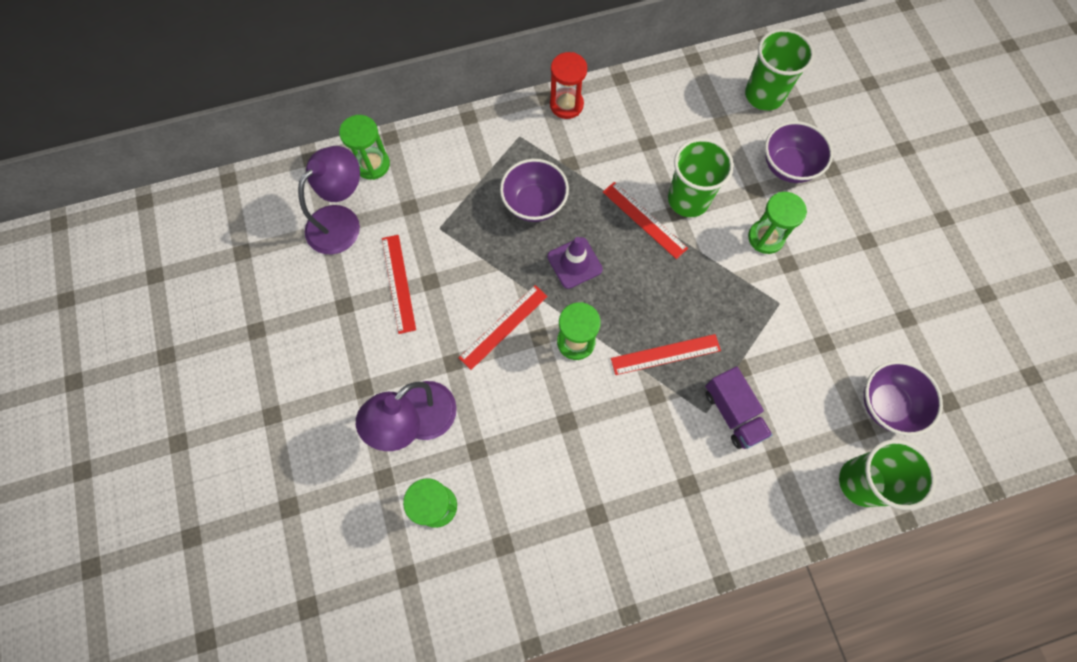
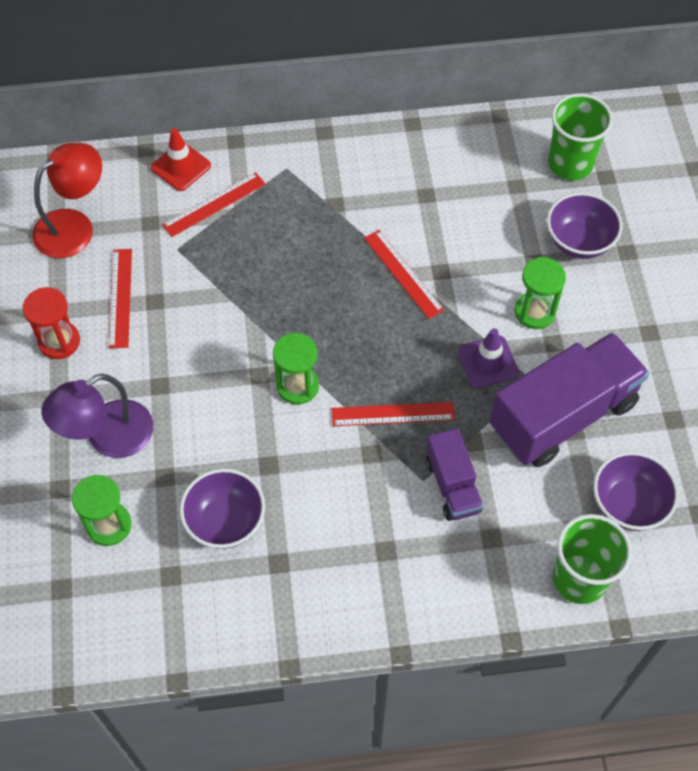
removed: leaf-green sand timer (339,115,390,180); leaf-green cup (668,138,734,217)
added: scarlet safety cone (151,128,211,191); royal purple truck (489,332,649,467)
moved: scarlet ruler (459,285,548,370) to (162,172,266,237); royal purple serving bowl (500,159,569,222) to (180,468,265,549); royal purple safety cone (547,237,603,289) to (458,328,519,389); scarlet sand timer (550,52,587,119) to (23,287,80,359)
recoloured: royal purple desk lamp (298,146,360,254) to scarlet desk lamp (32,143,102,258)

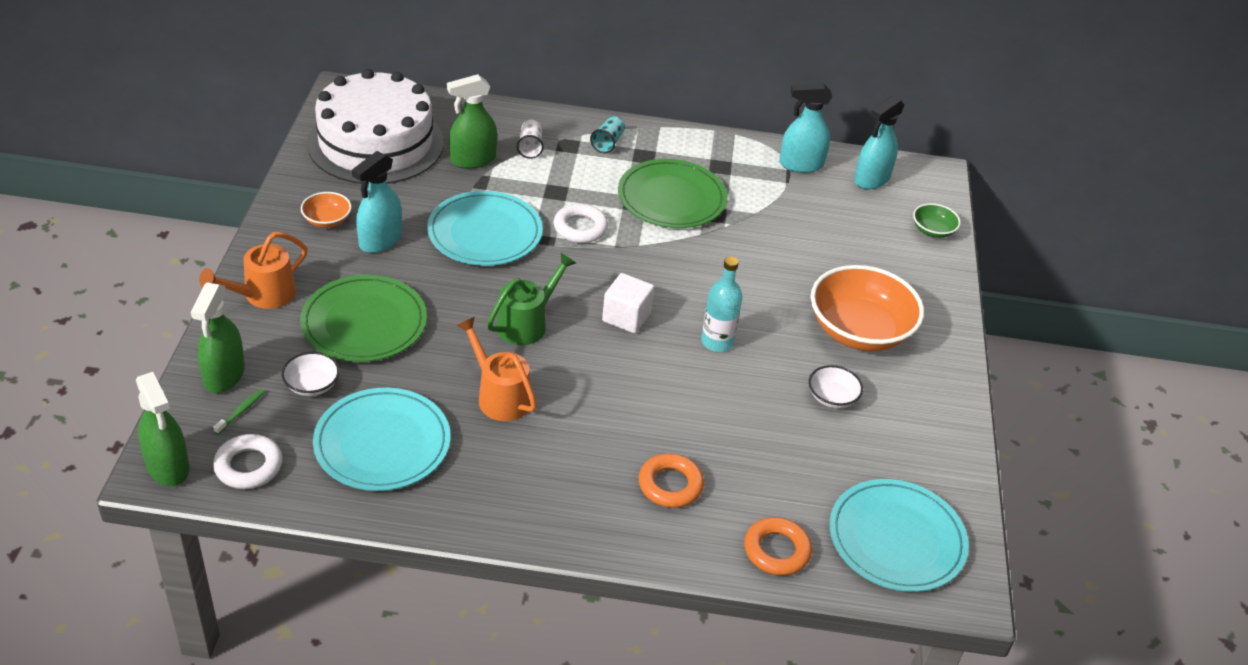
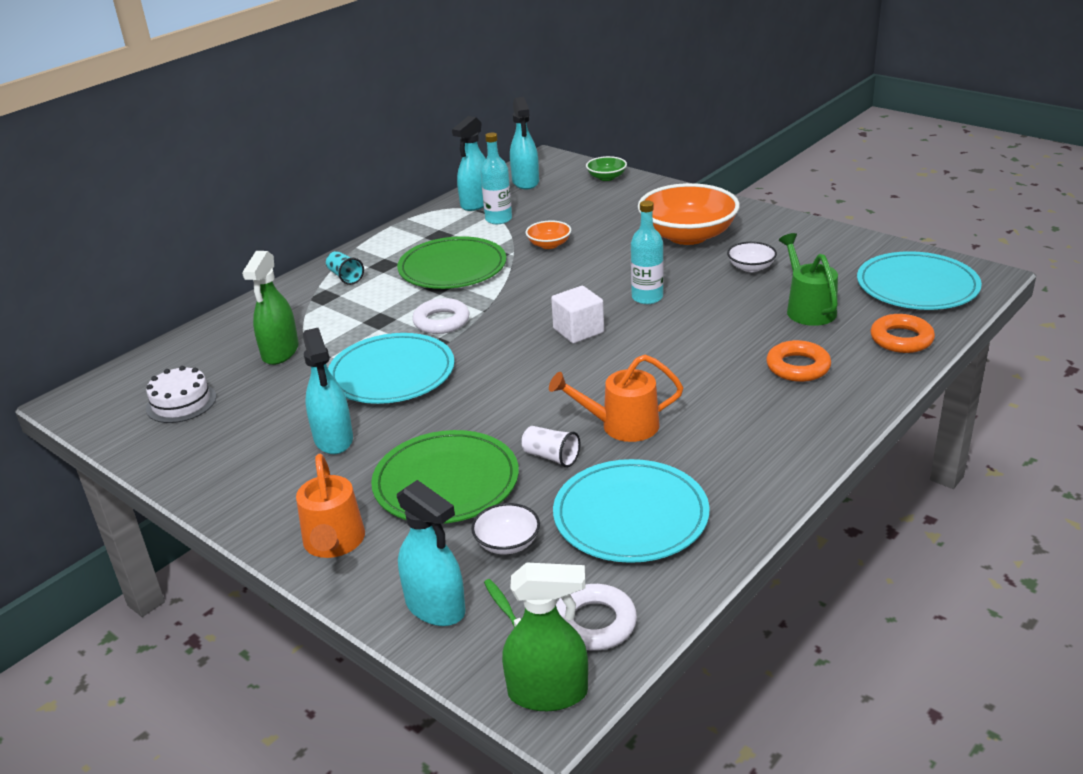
added: teal bottle (480,132,512,224)
moved: bright orange serving bowl (301,192,352,228) to (526,220,571,249); leaf-green watering can (487,253,576,345) to (779,233,838,326); white cup (517,120,544,159) to (521,426,580,468)
recoloured: leaf-green spray bottle (191,282,245,393) to teal spray bottle (397,480,465,626)
resized: white cake (307,69,444,185) = (146,366,216,423) x0.42

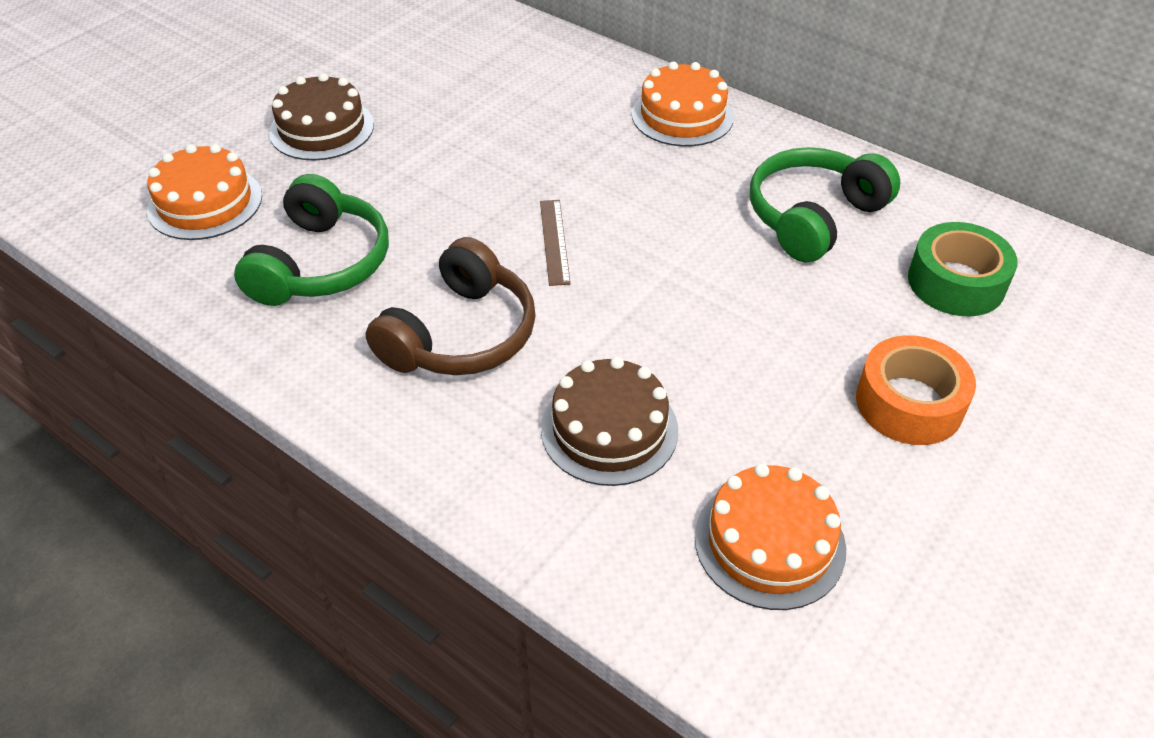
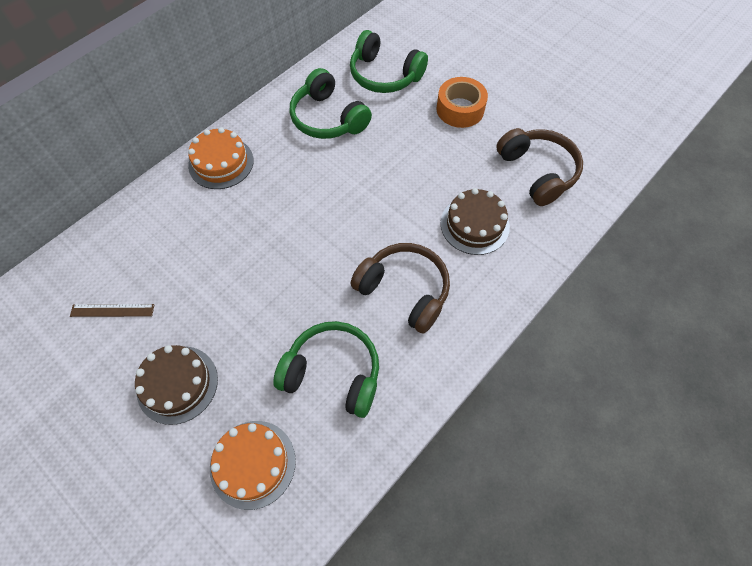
moved: dark brown ruler (540,200,571,286) to (70,304,155,317)
replaced: bright orange cake (695,463,846,610) to dark brown over-ear headphones (496,128,583,206); leaf-green tape (908,222,1018,316) to leaf-green over-ear headphones (350,30,428,93)

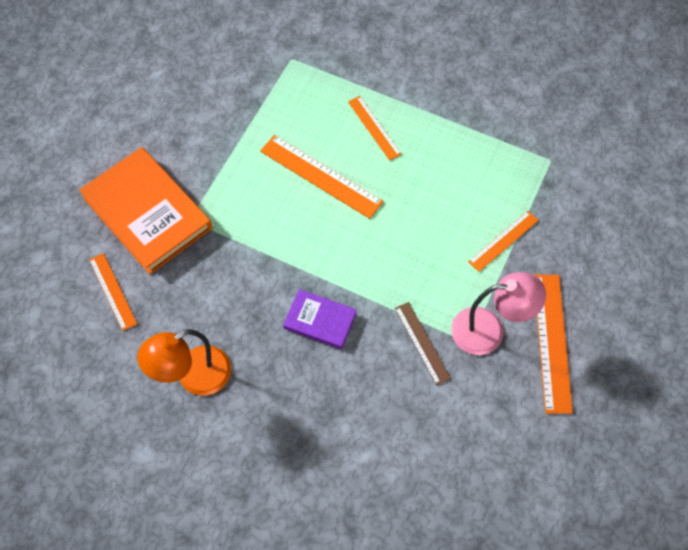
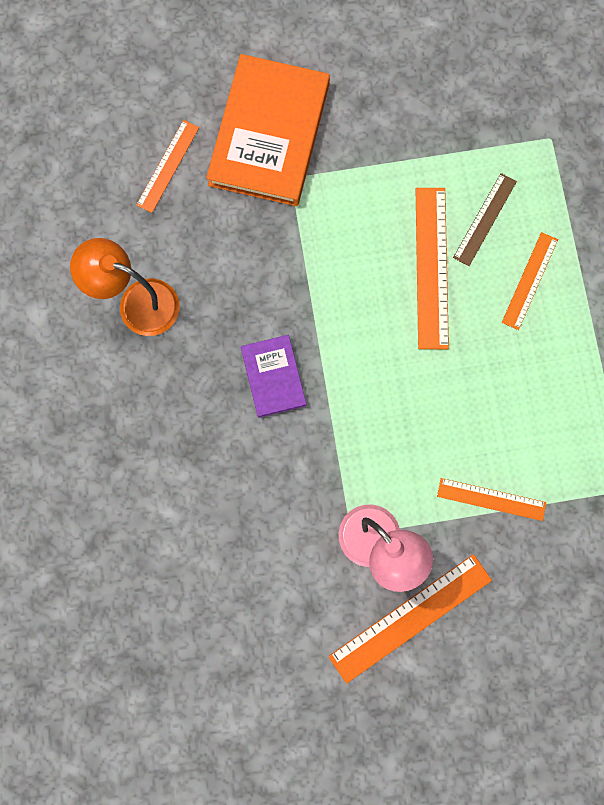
moved: dark brown ruler (395,302,451,386) to (453,173,517,266)

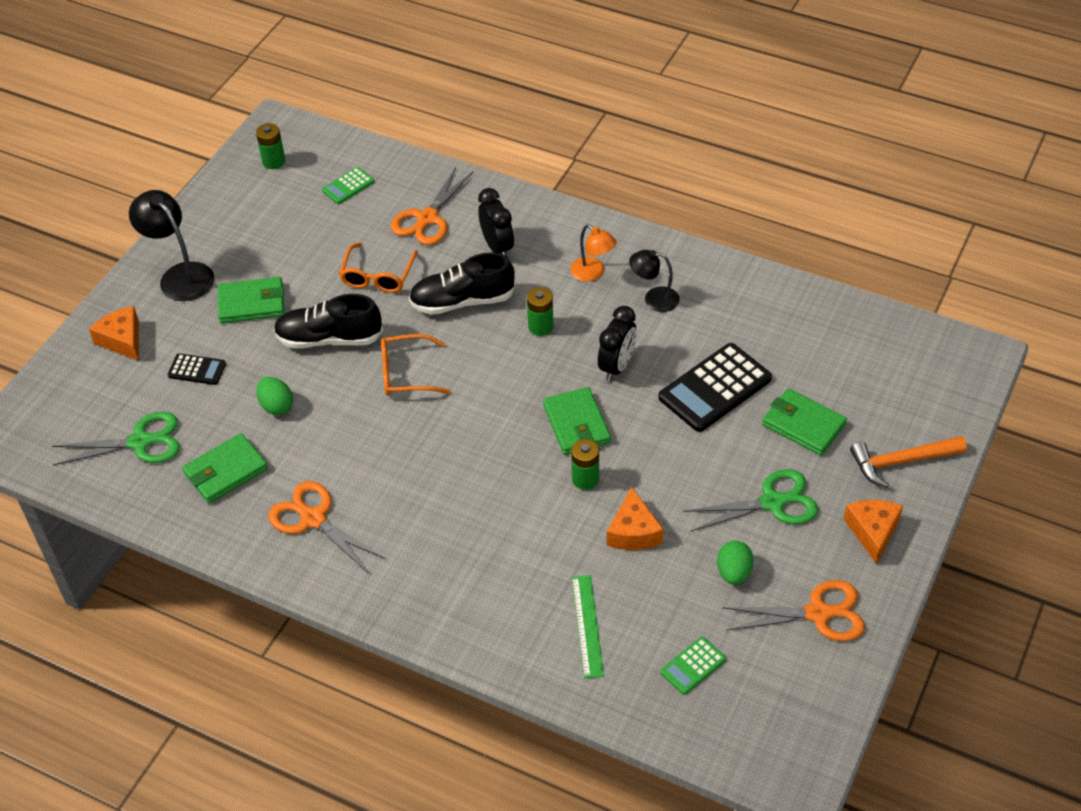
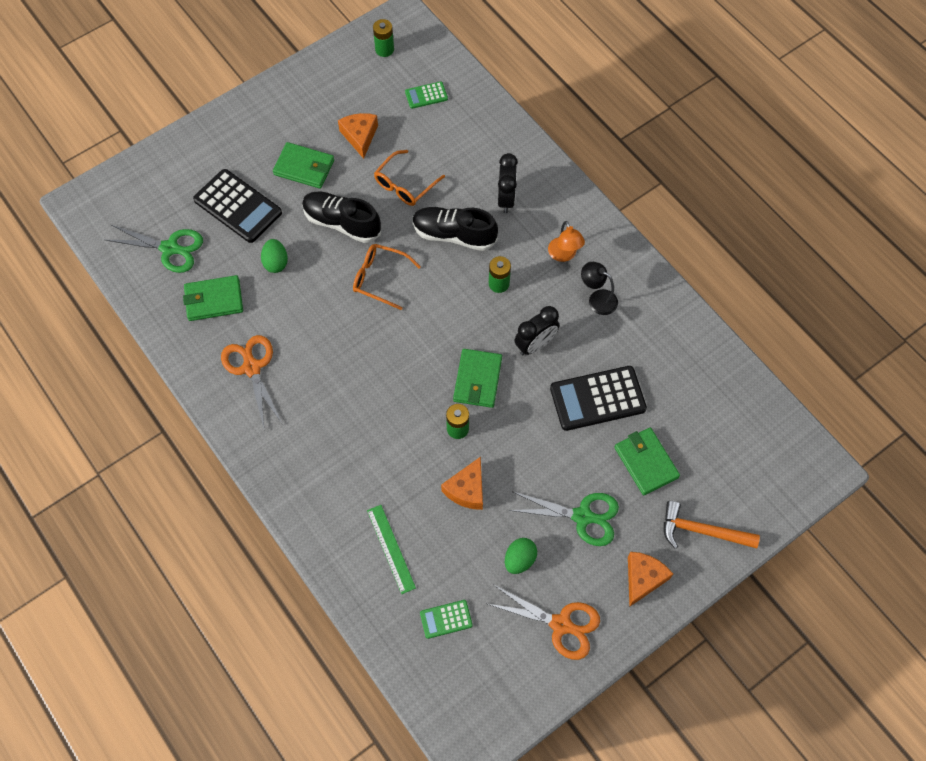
removed: ebony desk lamp (129,190,214,301); bright orange scissors (391,167,473,245)
moved: bright orange cheese (89,306,139,361) to (338,113,378,159)
turned: leaf-green ruler (572,575,604,678) = (367,505,416,594) 45 degrees counterclockwise
resized: ebony adding machine (168,353,226,385) = (193,169,282,243) x1.97

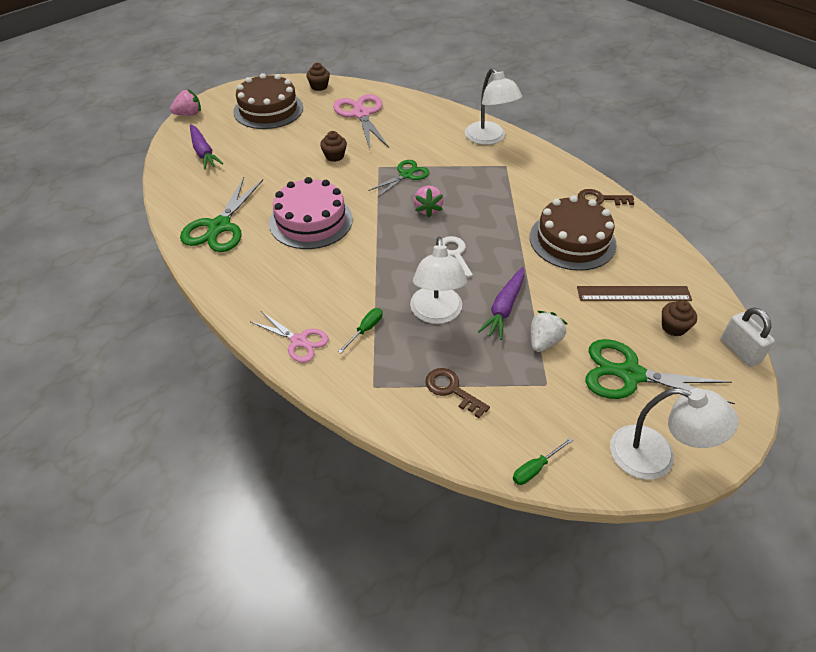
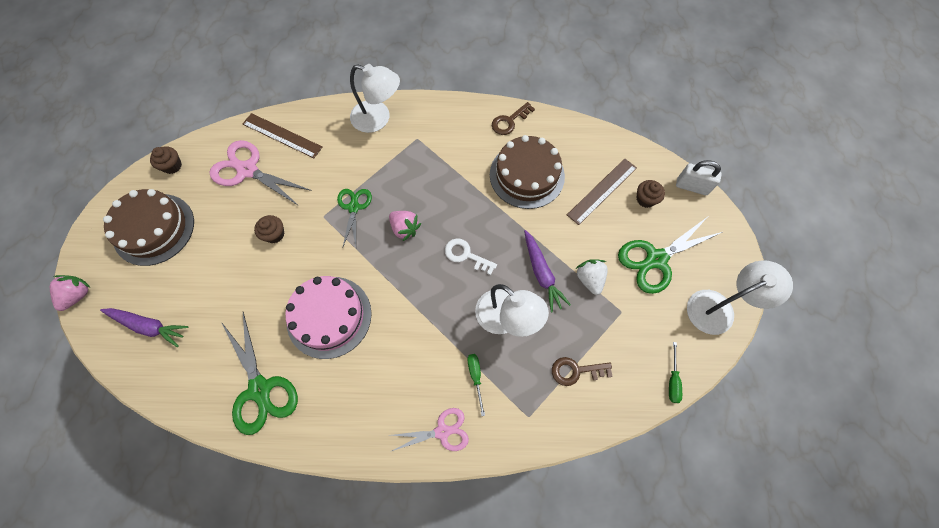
added: dark brown ruler (243,113,322,158)

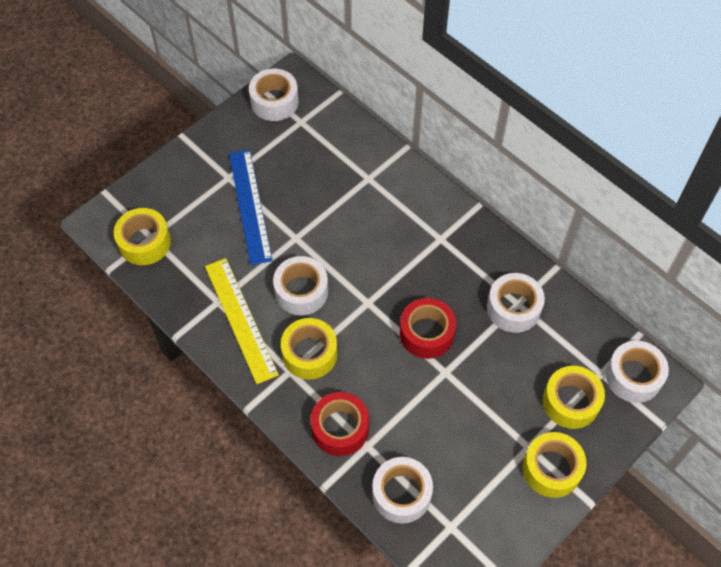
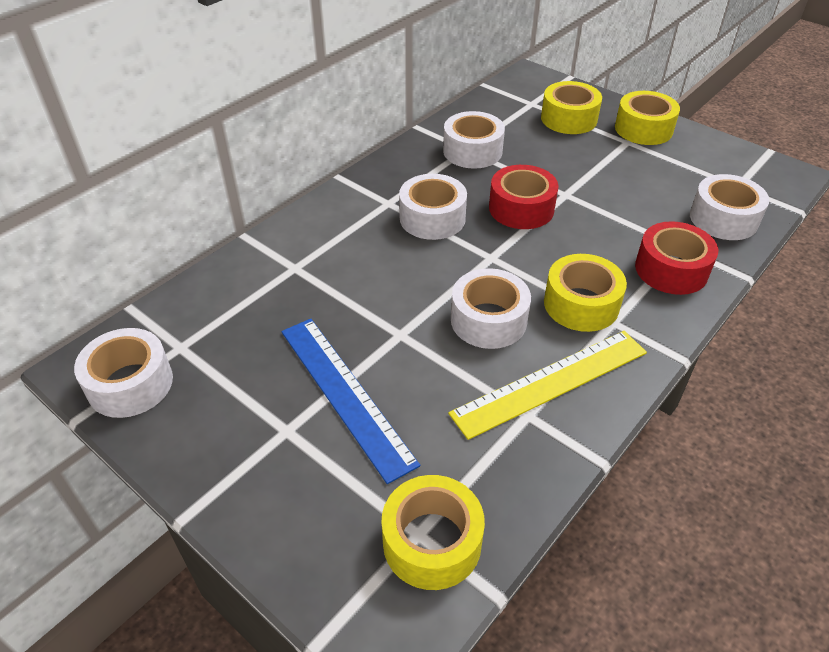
moved: white tape (606,341,669,403) to (399,174,467,240)
turned: royal blue ruler (229,149,273,265) = (281,319,420,484) 75 degrees clockwise

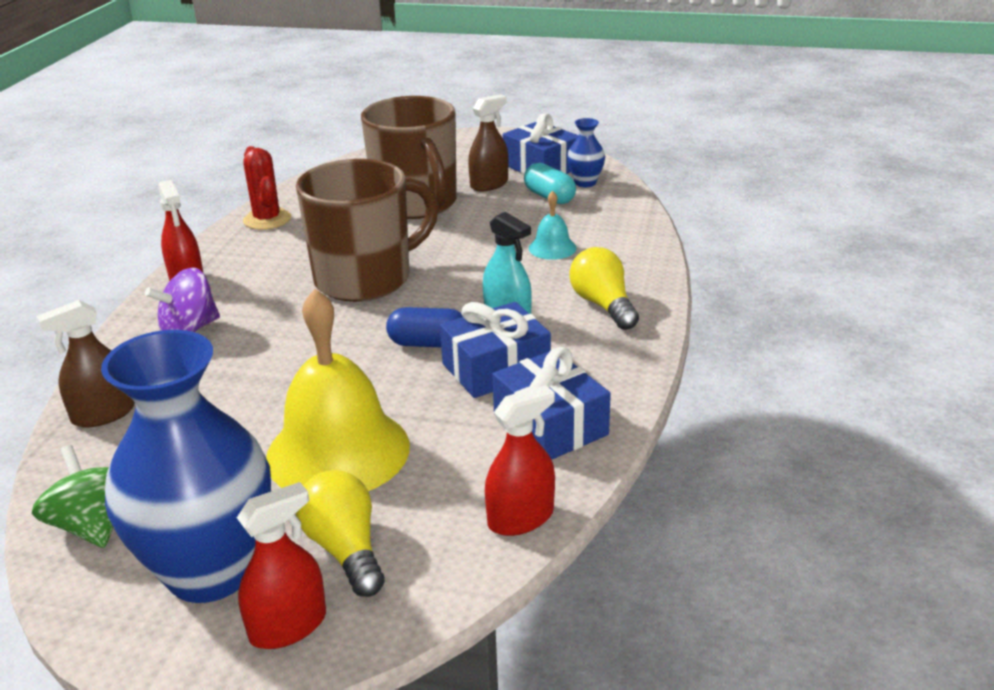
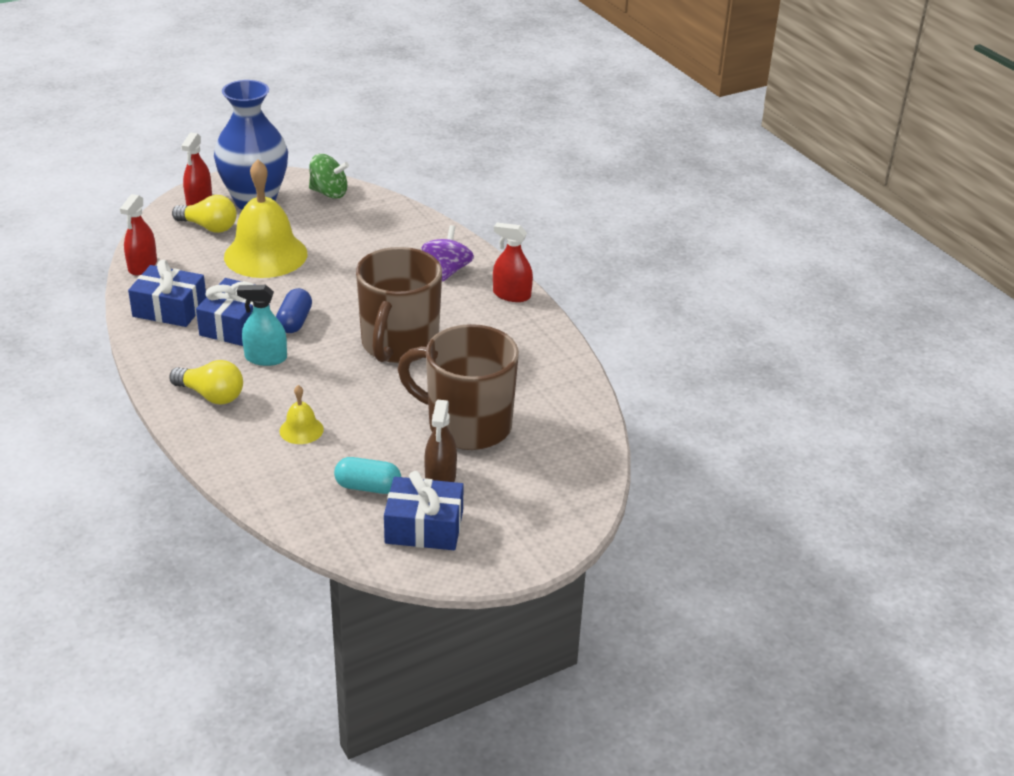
removed: dark brown spray bottle (37,300,135,427); scarlet cactus (243,146,291,230); royal blue flower vase (567,118,605,187)
recoloured: teal bell (529,191,576,260) to yellow bell (279,385,324,444)
turned: royal blue pill (386,307,463,347) = (276,288,312,333) 45 degrees counterclockwise

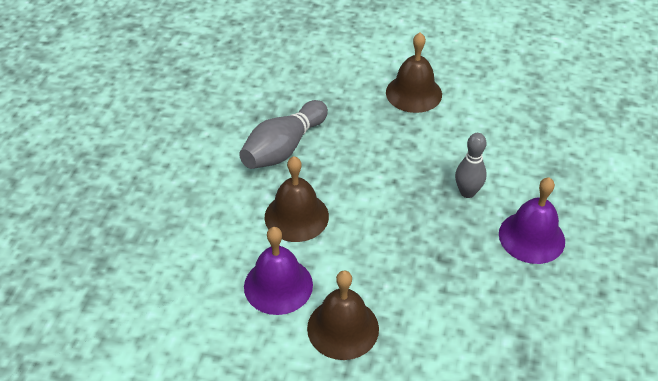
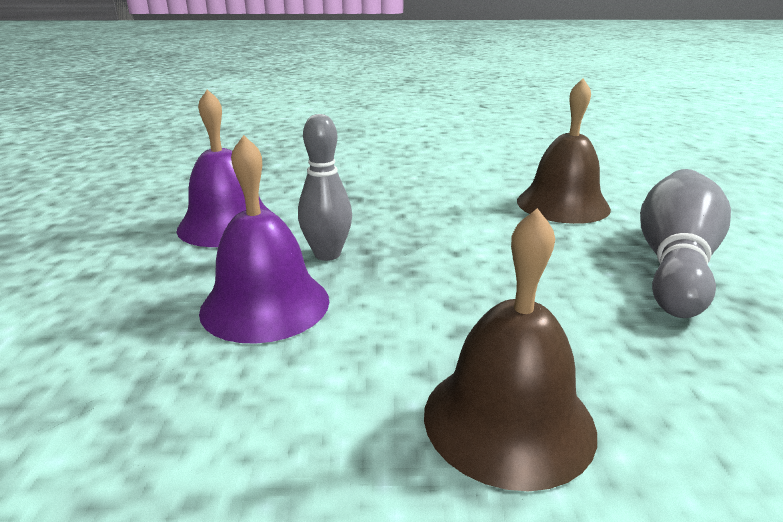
removed: dark brown bell (307,270,379,360)
moved: royal purple bell (244,227,313,315) to (199,135,329,344)

